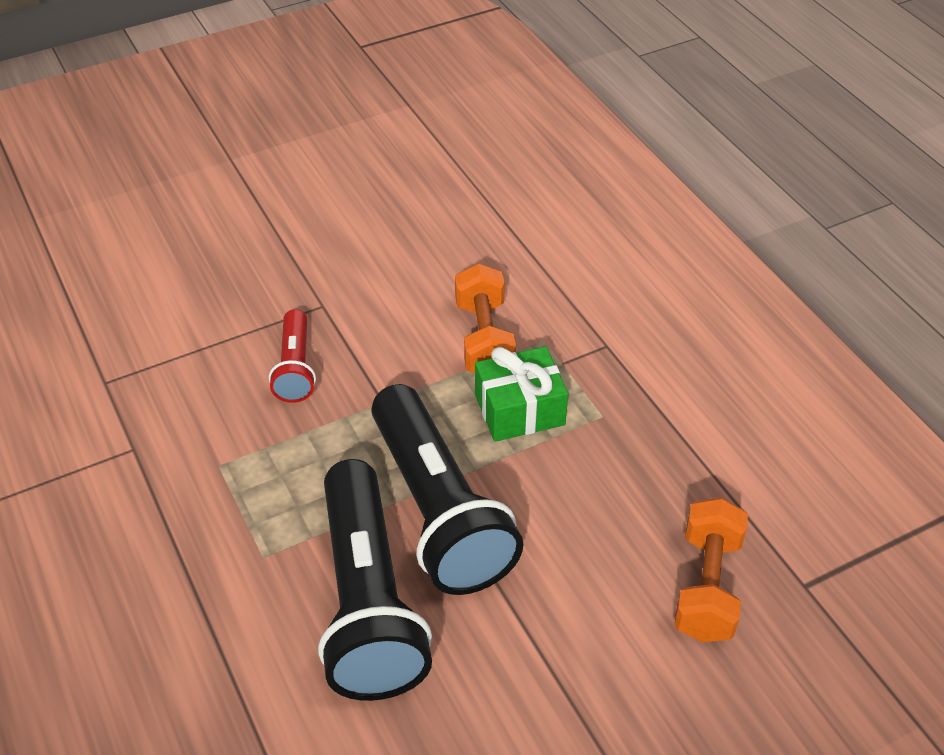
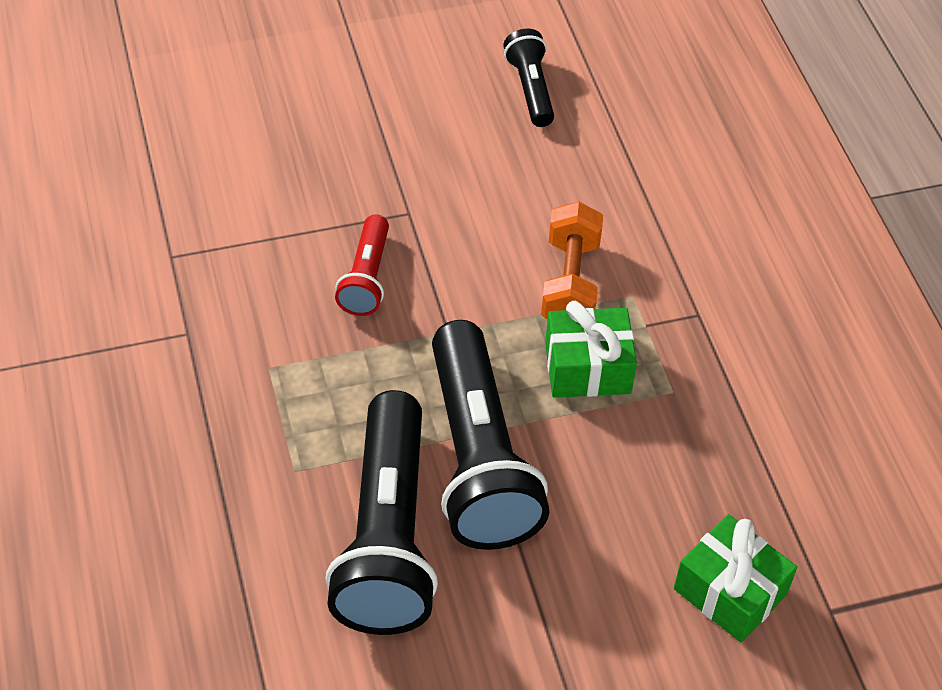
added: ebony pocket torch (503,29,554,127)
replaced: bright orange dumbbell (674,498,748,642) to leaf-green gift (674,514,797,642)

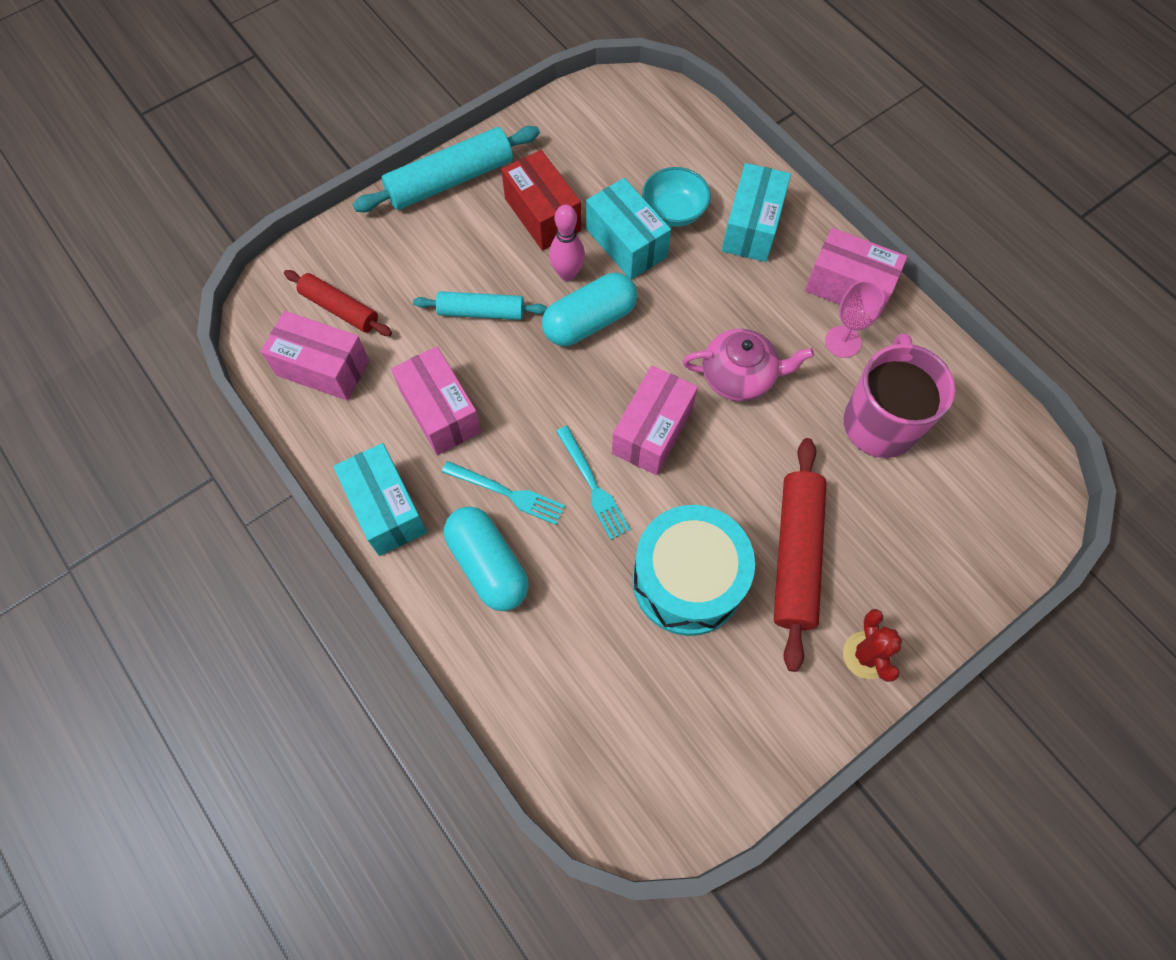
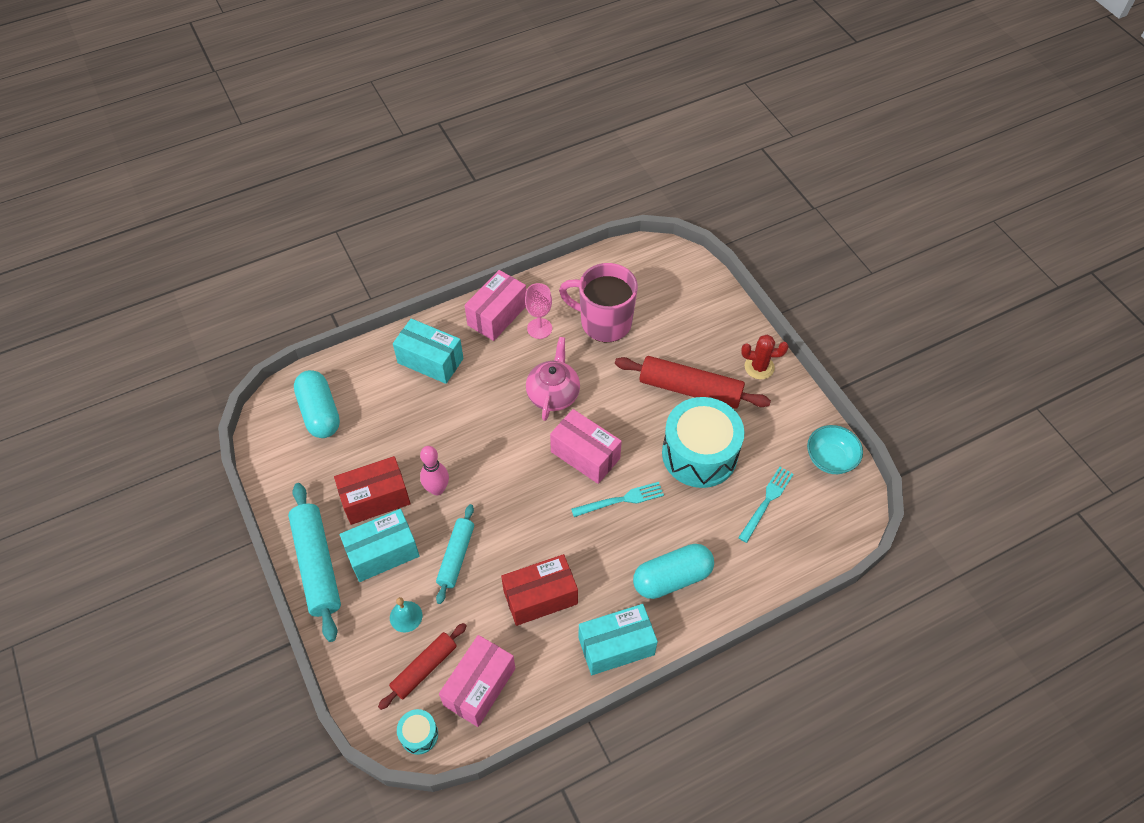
added: teal bell (390,597,422,633); teal toy drum (397,709,438,755)
moved: teal table fork (442,461,565,525) to (738,467,794,543); teal pill (542,273,637,346) to (294,370,340,438); teal box (586,178,671,280) to (340,509,420,582); teal serving bowl (642,167,711,227) to (807,425,863,474)
recoloured: pink box (391,346,482,455) to scarlet box (501,554,578,626)

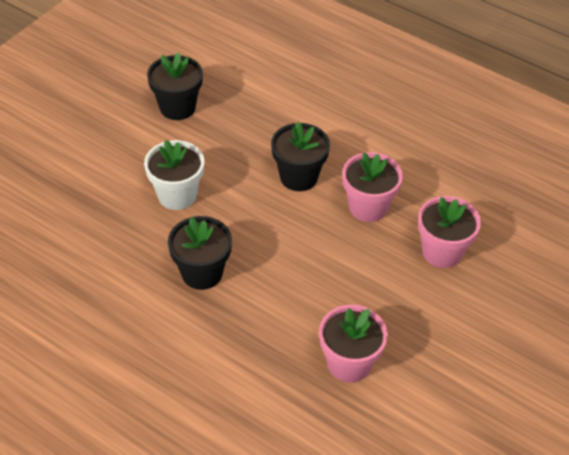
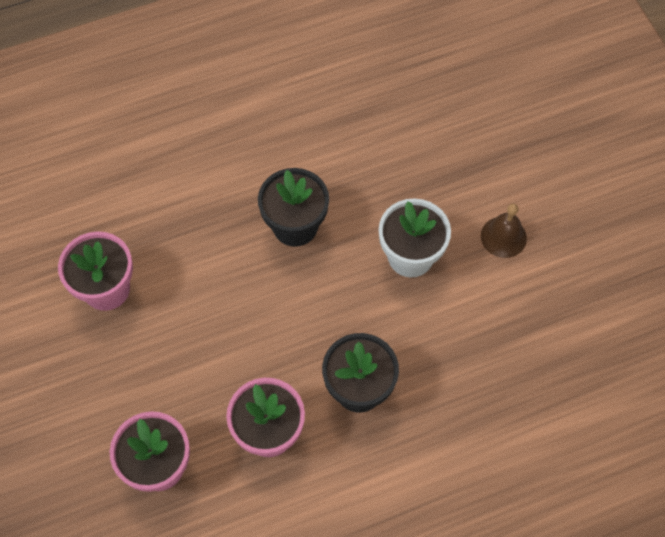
removed: ebony potted plant (147,52,203,120)
added: dark brown bell (481,204,527,258)

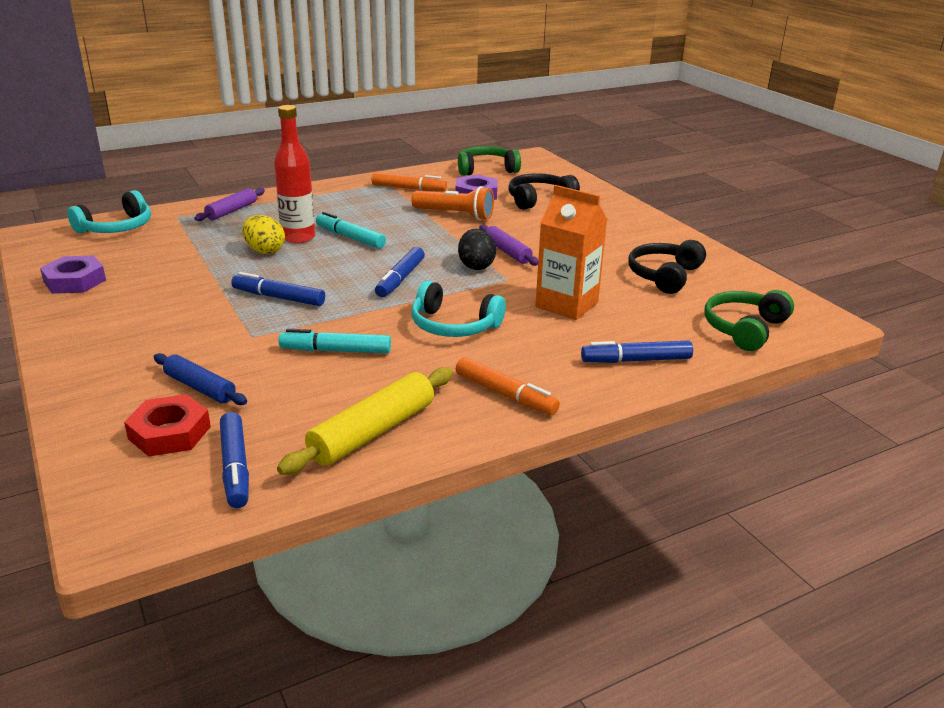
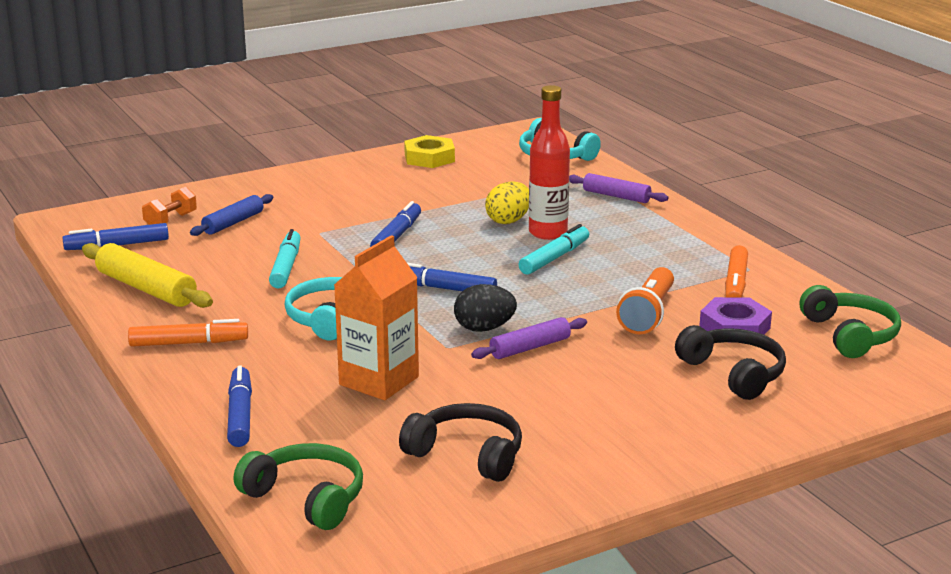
replaced: scarlet hexagon nut (124,394,211,456) to bright orange dumbbell (142,187,197,225)
recoloured: royal purple hexagon nut (40,255,106,294) to yellow hexagon nut (404,135,455,168)
turned: bright orange marker (456,357,560,415) = (128,319,248,347) 135 degrees counterclockwise

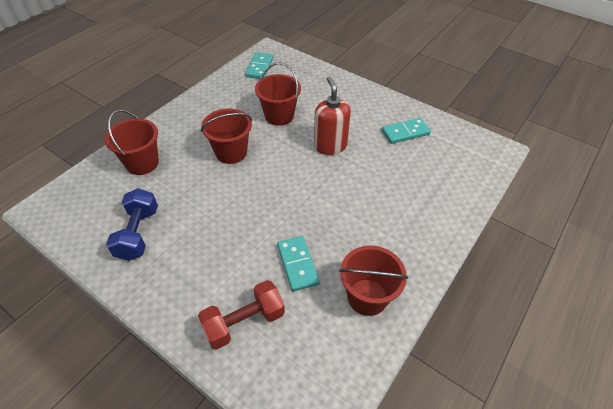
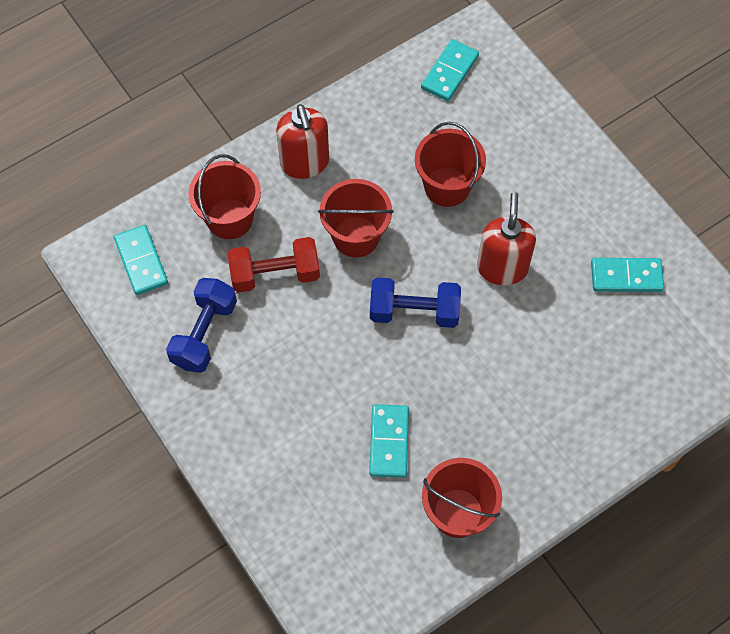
added: teal domino piece (114,225,168,295); scarlet soap dispenser (276,104,329,179); royal blue dumbbell (370,277,461,328)
moved: scarlet dumbbell (198,280,285,350) to (228,237,320,292)

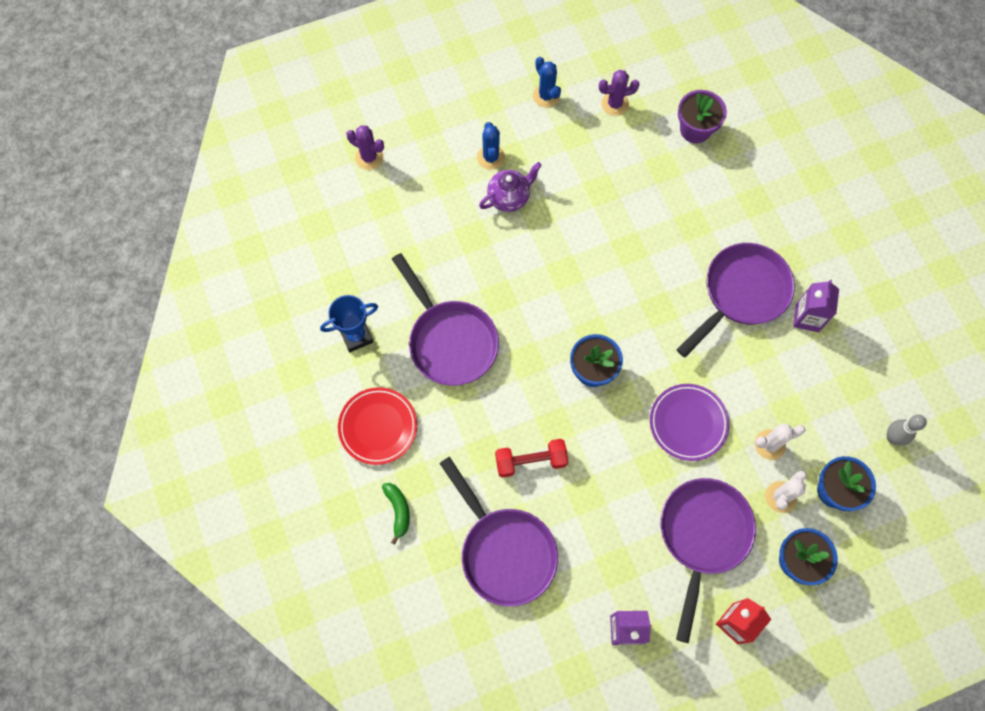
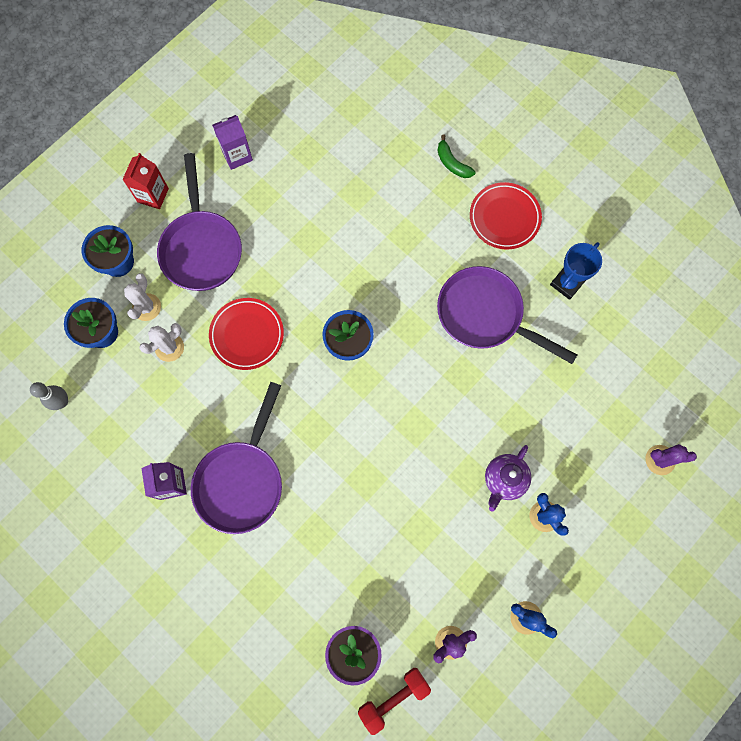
removed: royal purple skillet (439,457,558,607)
moved: scarlet dumbbell (495,439,568,478) to (358,668,431,735)
recoloured: royal purple plate (650,384,729,461) to scarlet plate (209,298,284,370)

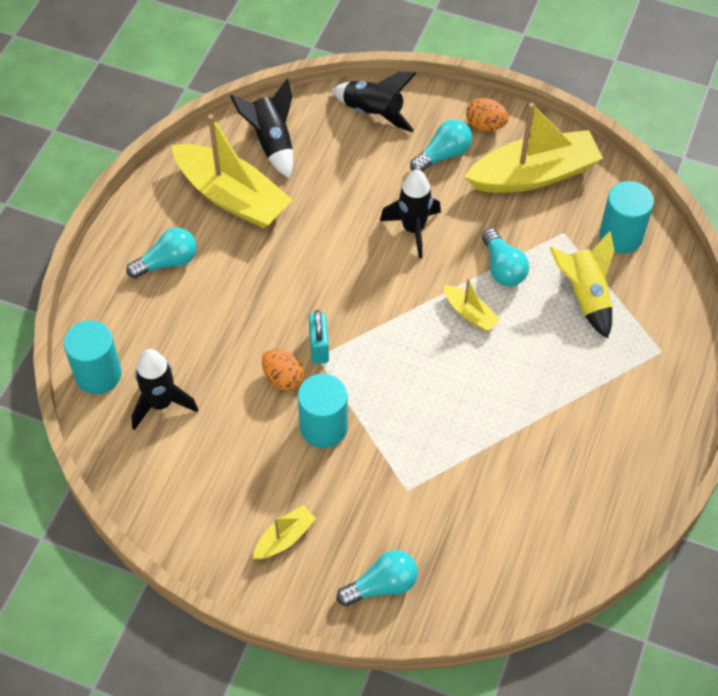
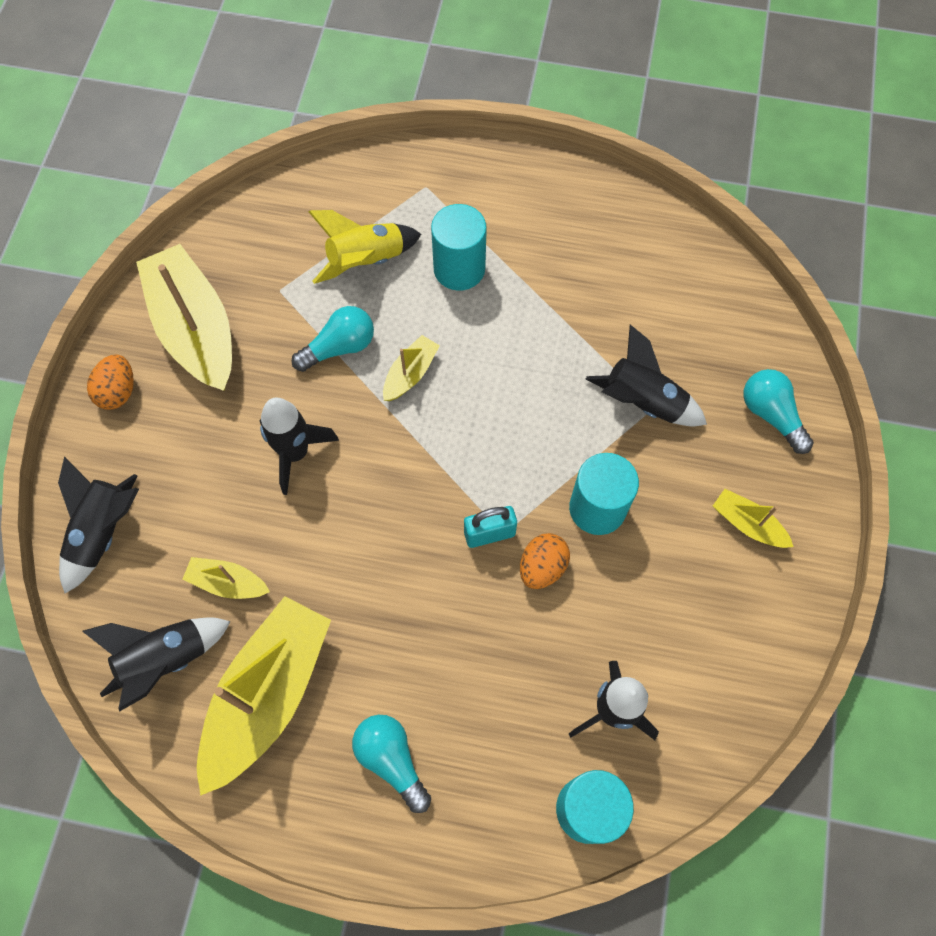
removed: teal bulb (410,119,472,171)
added: yellow toy boat (183,557,270,599); ebony toy rocket (585,325,707,426)
moved: teal cylinder (599,181,654,253) to (431,204,487,291)

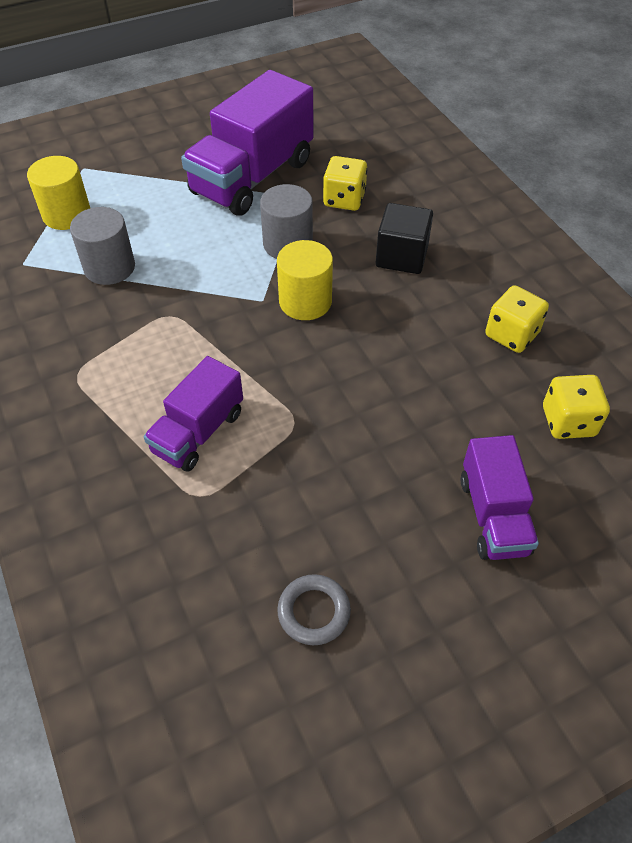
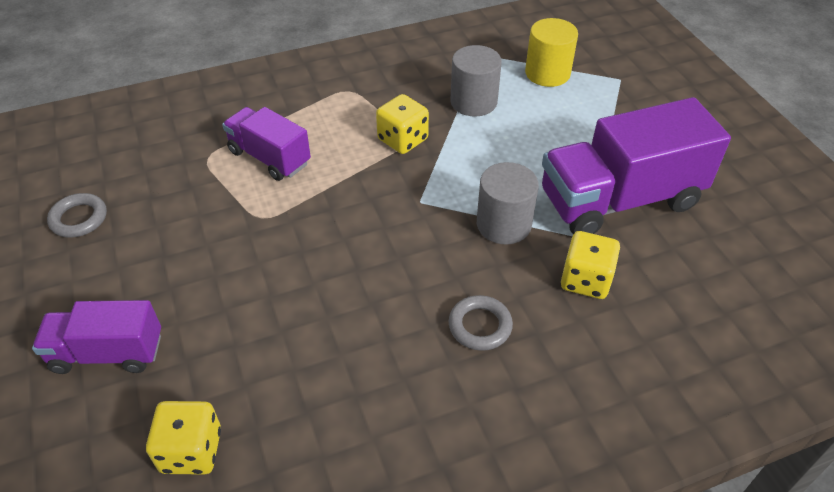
removed: yellow cylinder (277,240,333,320)
moved: yellow dice (485,285,549,353) to (376,94,429,154)
replaced: ebony cube (376,203,433,274) to ash-grey ring (449,295,513,351)
turned: royal purple truck (181,70,313,216) = (542,97,731,235) 60 degrees counterclockwise

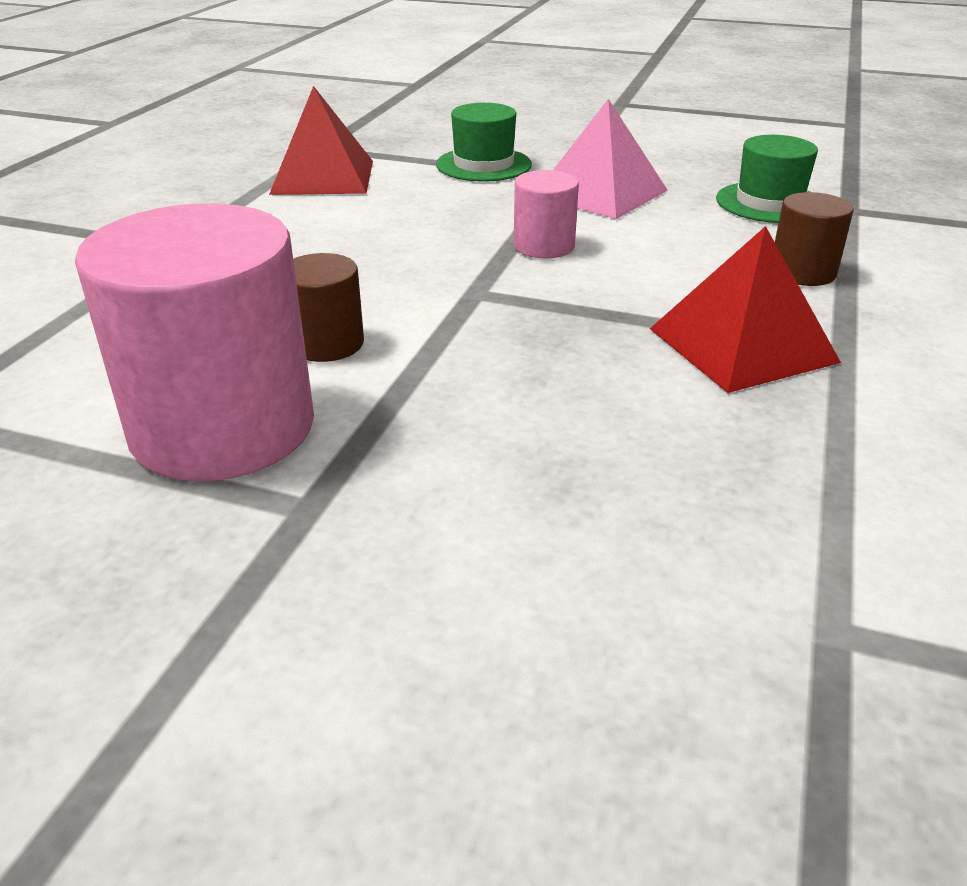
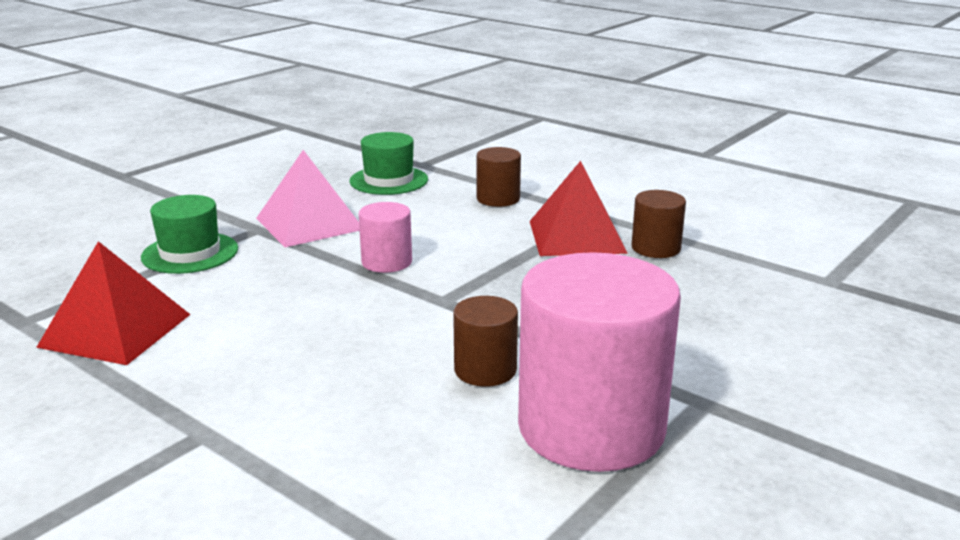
added: dark brown cylinder (631,190,686,258)

